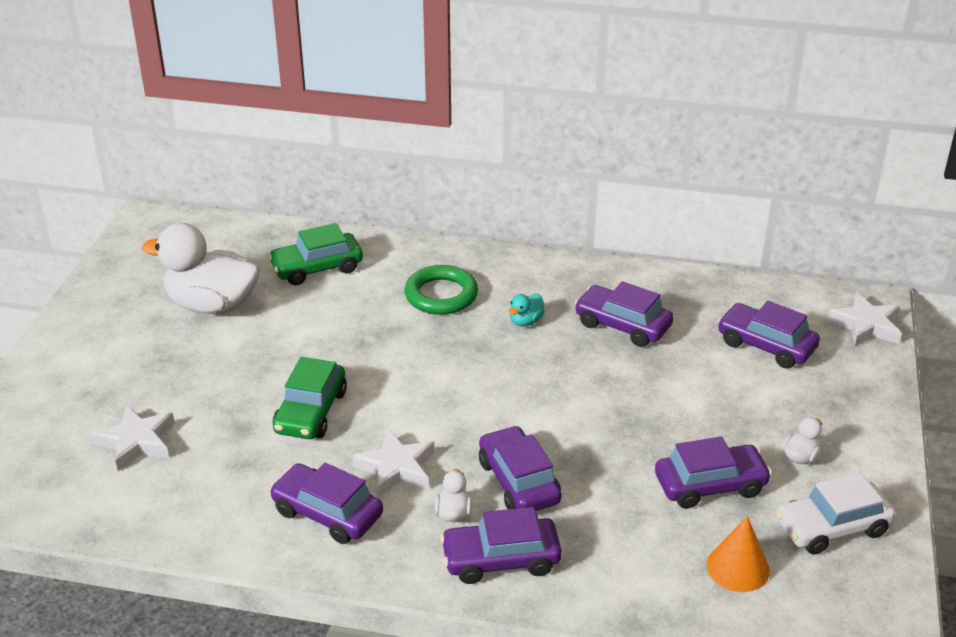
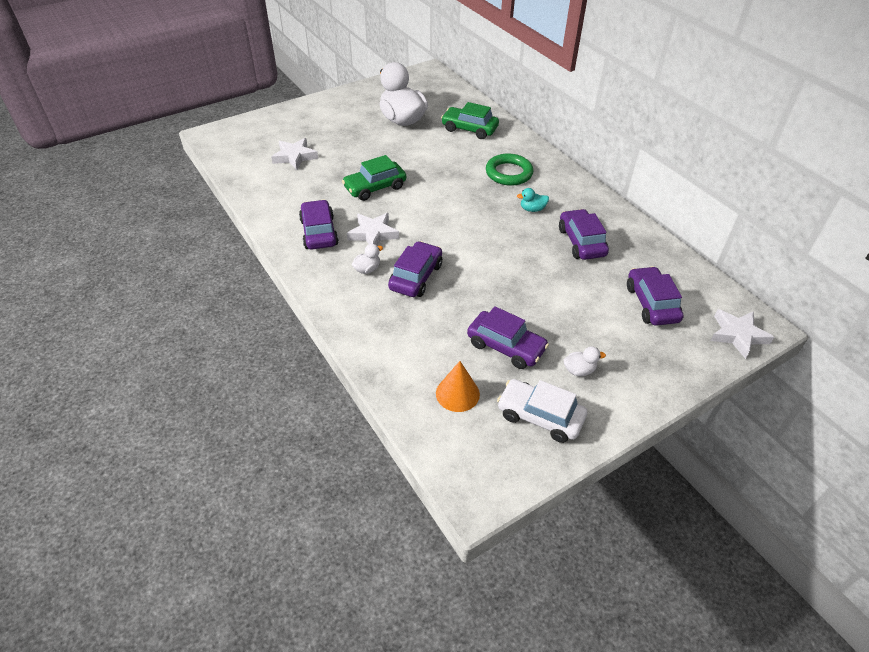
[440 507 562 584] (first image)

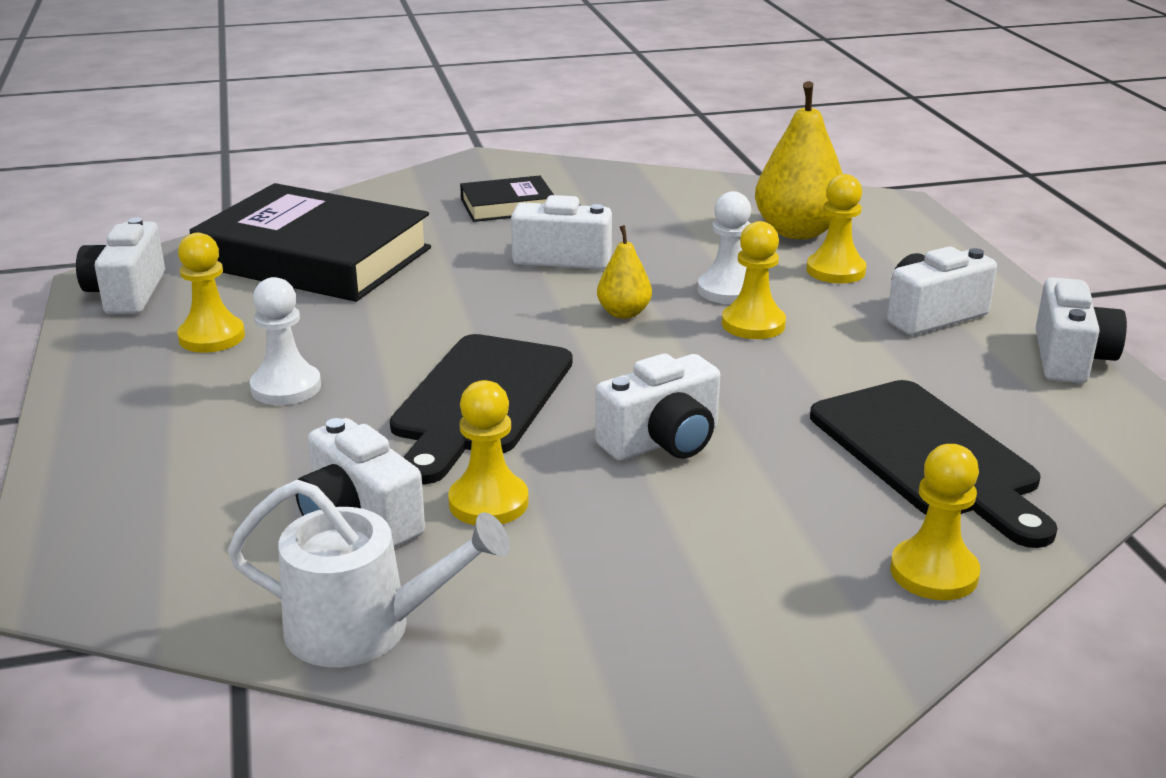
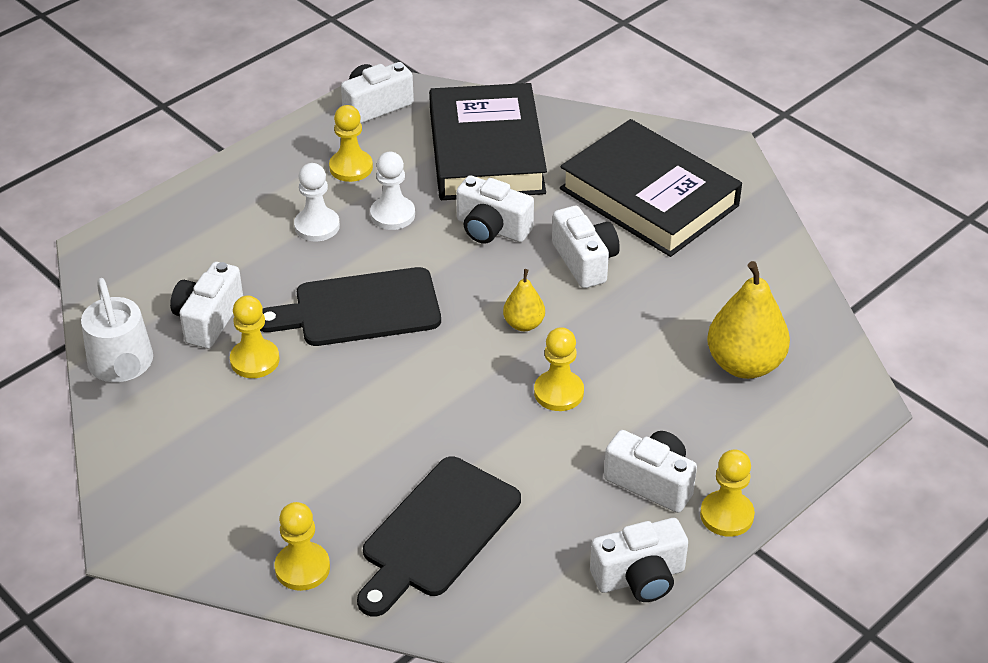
[456 175 534 244]
[370 152 415 230]
[700 449 755 537]
[560 119 742 257]

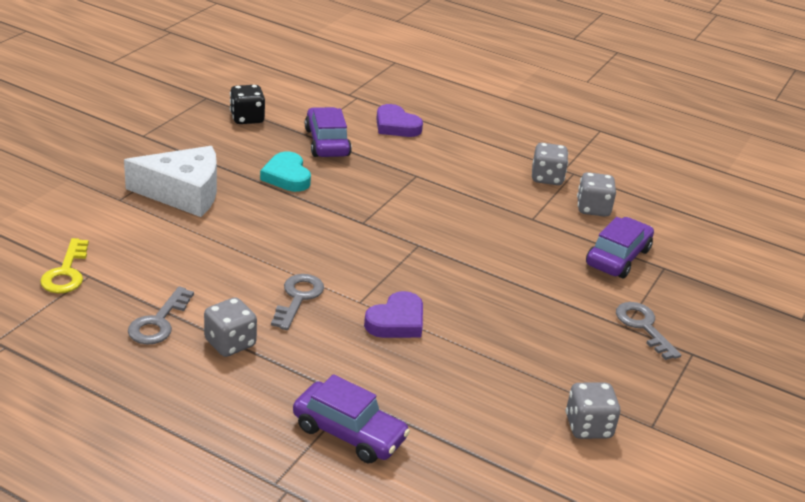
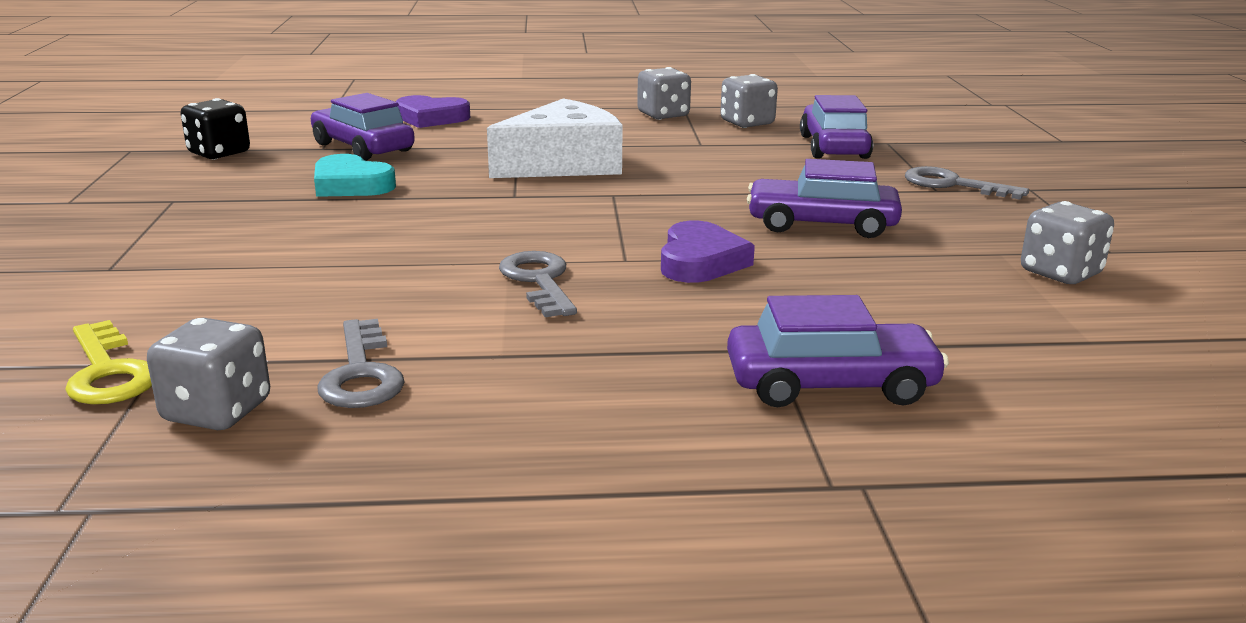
[747 159 902 238]
[487 98 623 178]
[147 318 270 430]

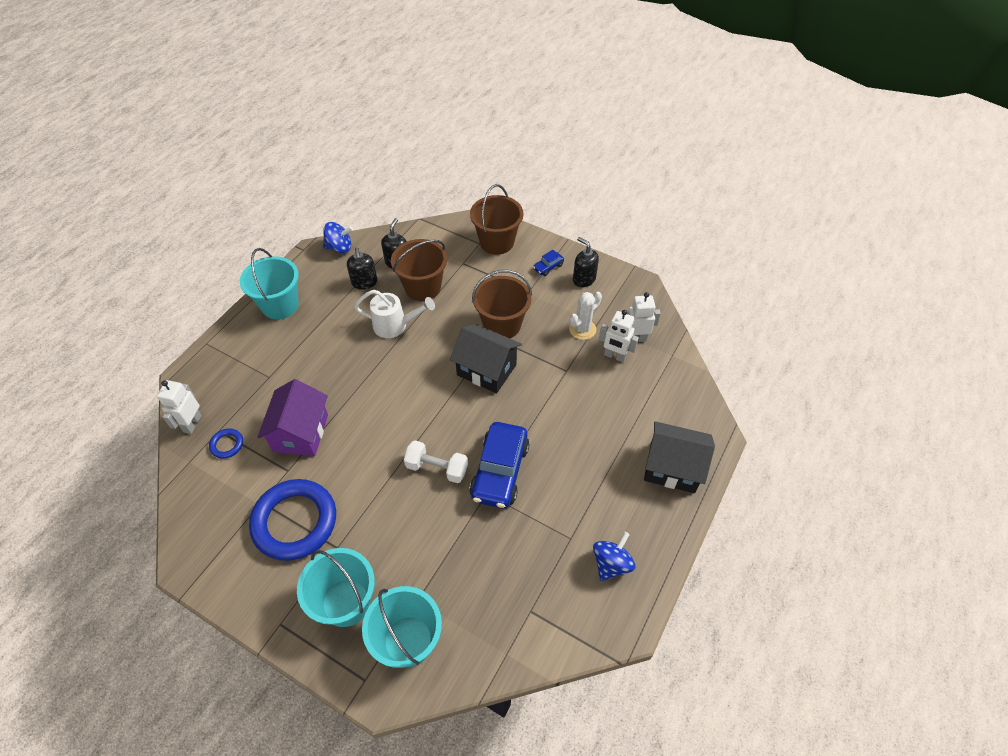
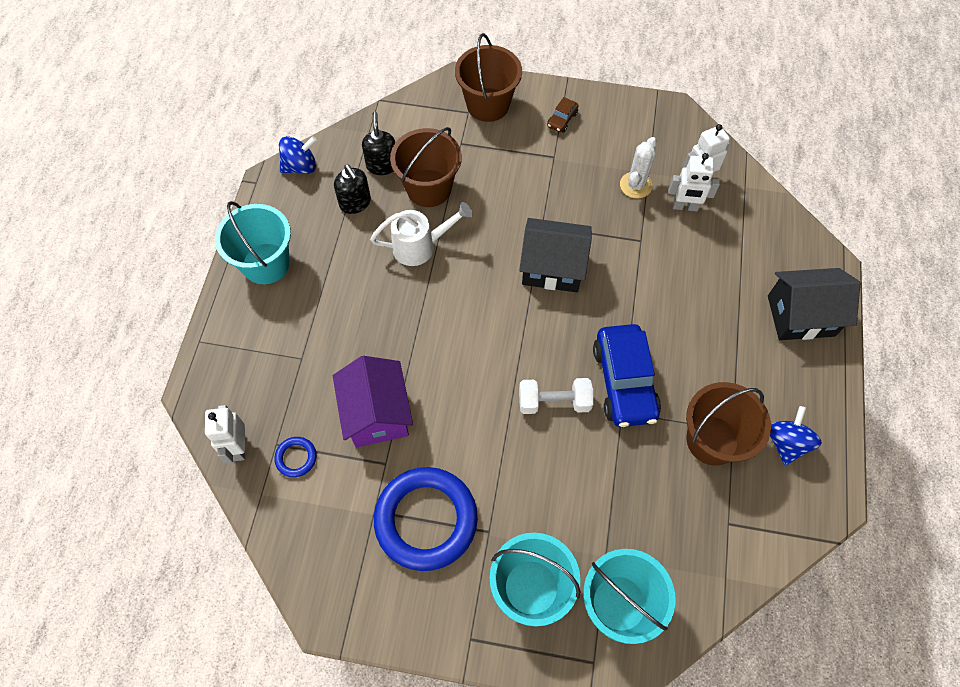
[573 237 599 287] (first image)
[686 382 771 466]
[547 97 579 132]

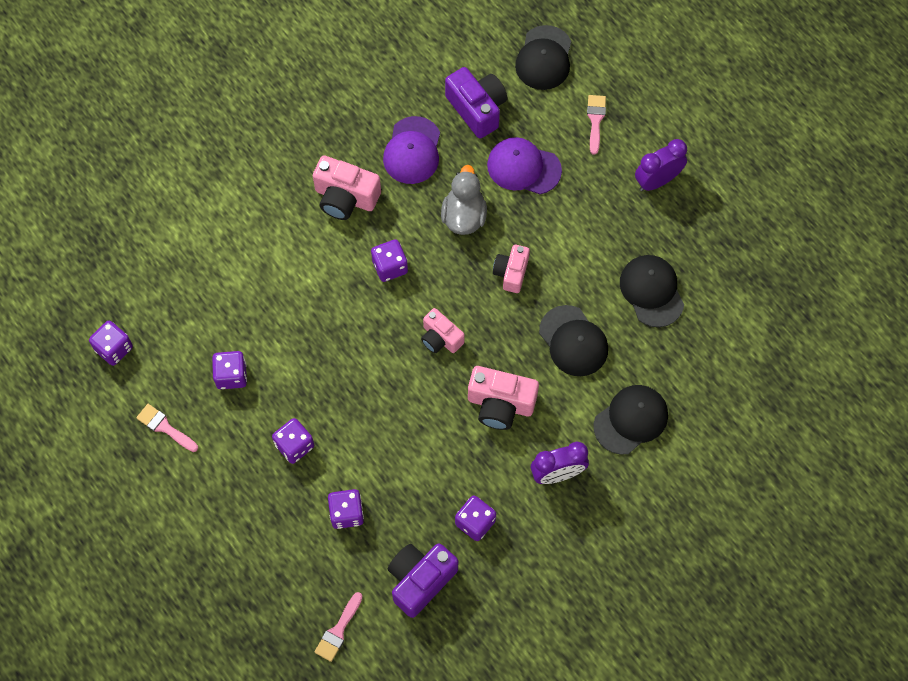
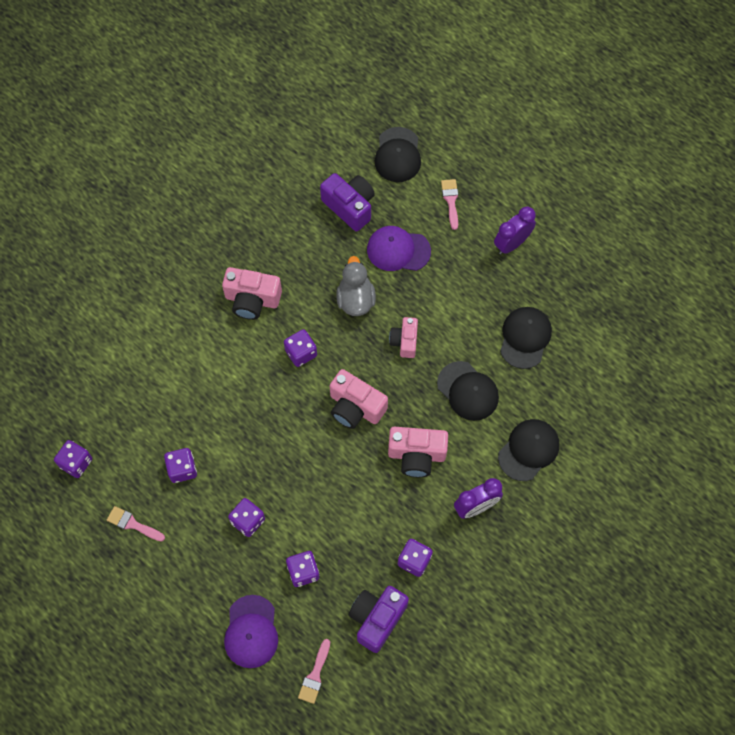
[224 595 278 668]
[500 307 552 369]
[330 369 388 429]

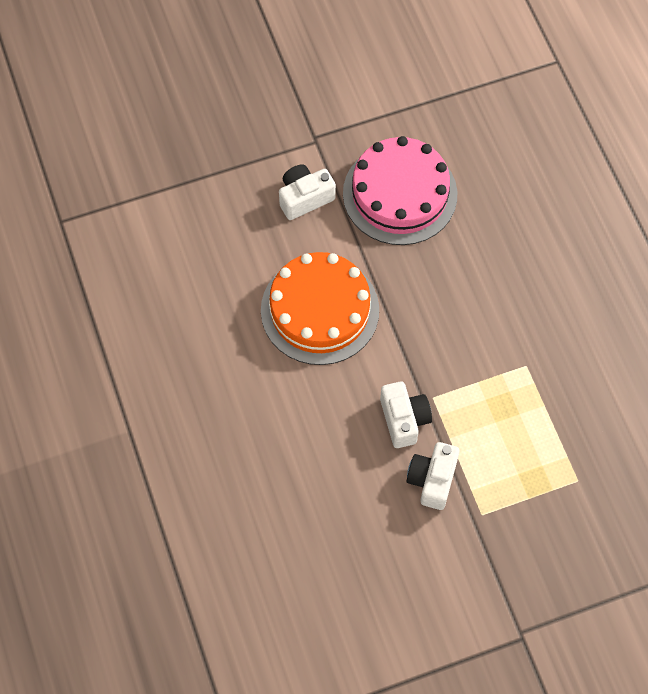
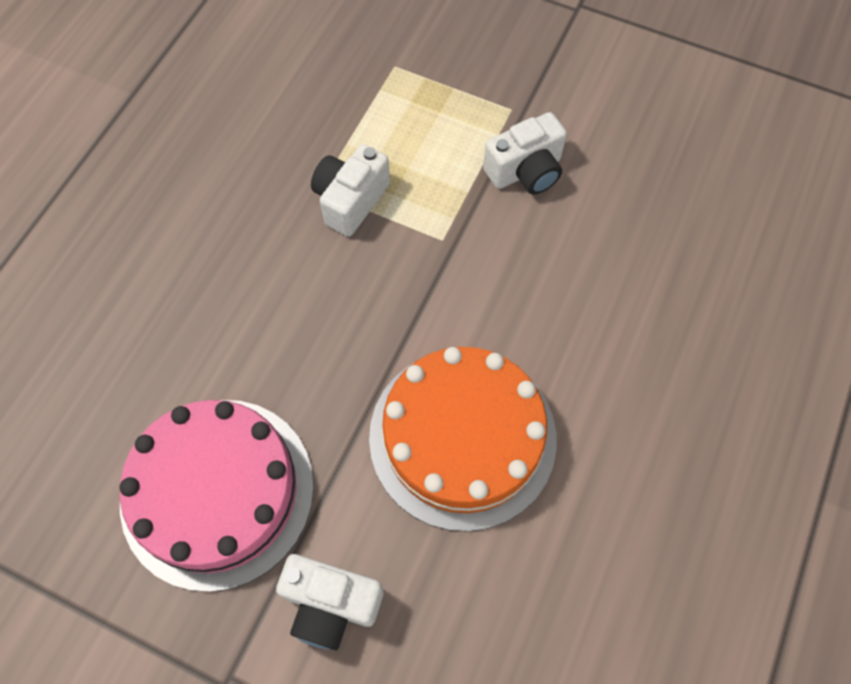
[311 144 390 237]

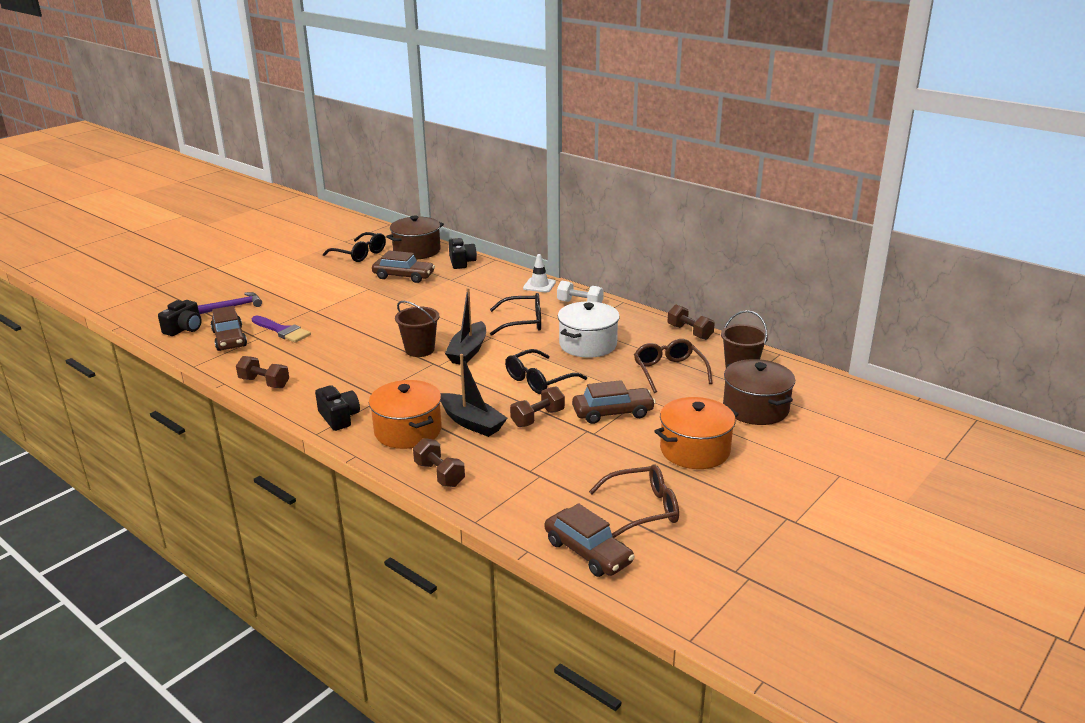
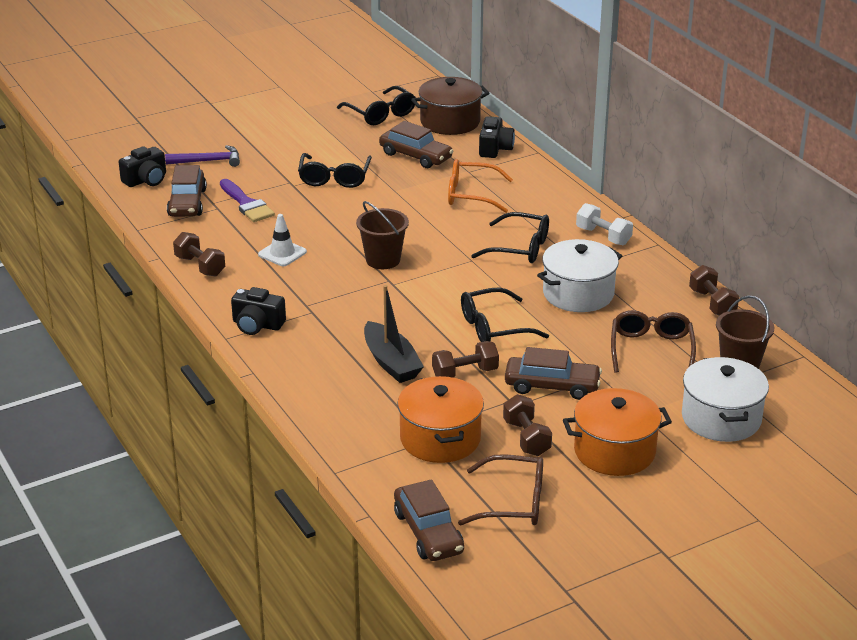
[445 288 486 364] (first image)
[298 153 372 188]
[448 159 513 213]
[397 376 484 463]
[503 394 552 456]
[258 214 307 266]
[682 357 769 442]
[231 287 286 335]

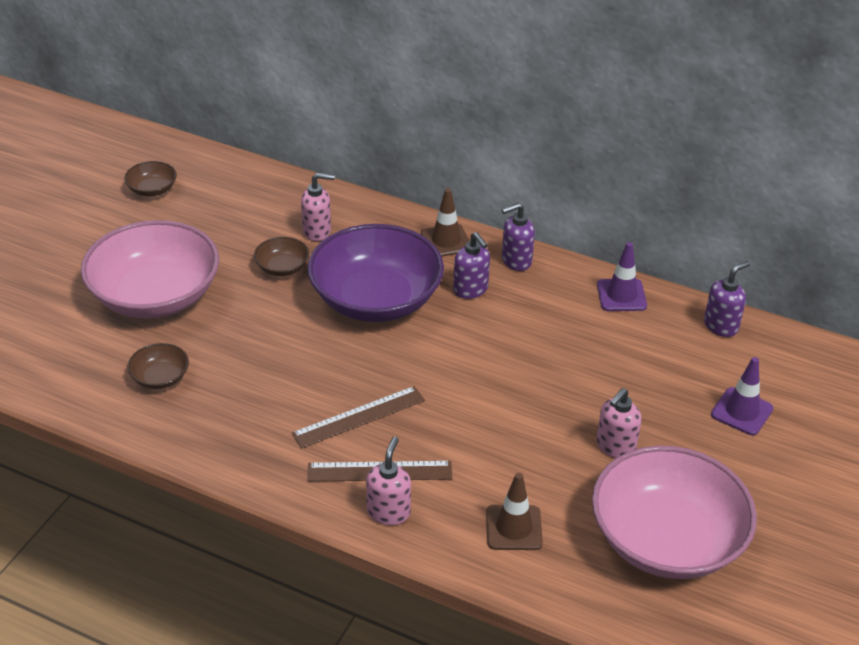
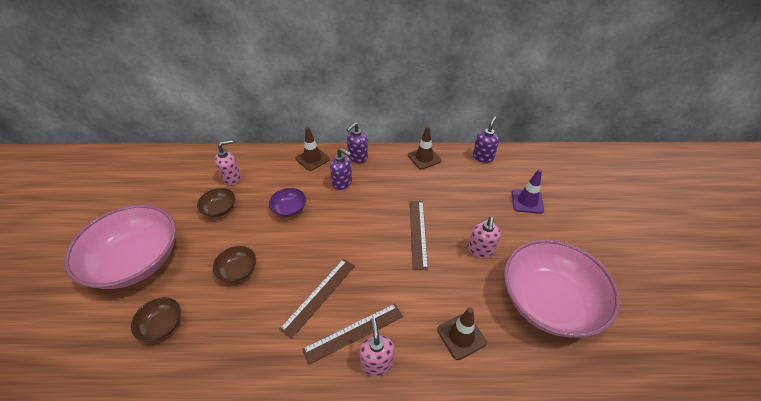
[410 201 428 270]
[213 246 256 282]
[408 126 441 170]
[269 188 306 217]

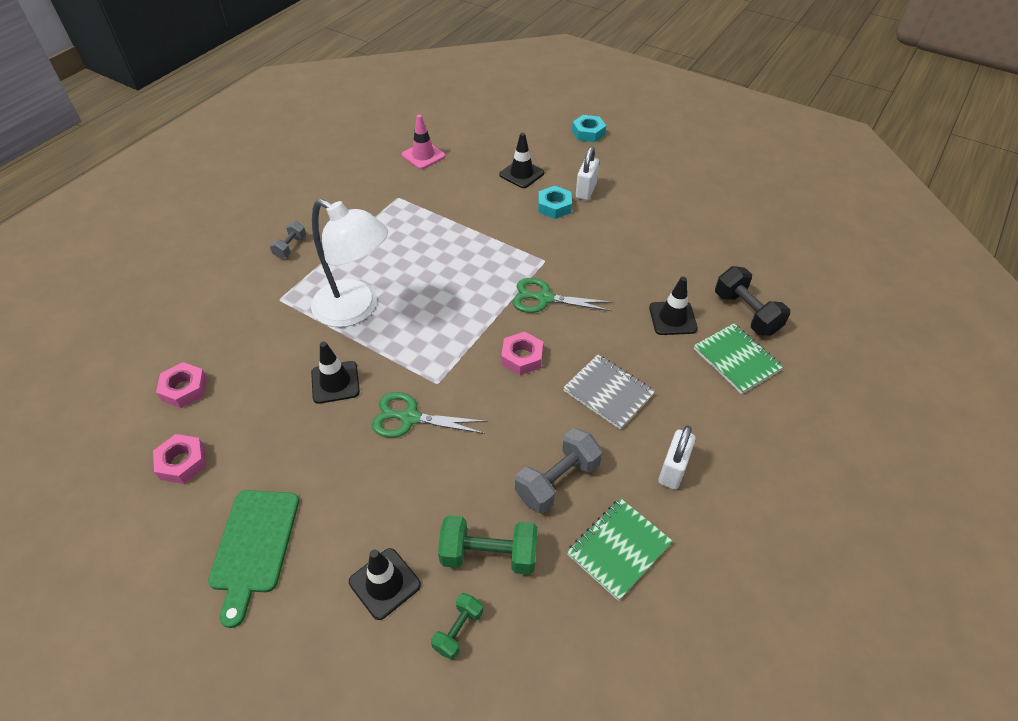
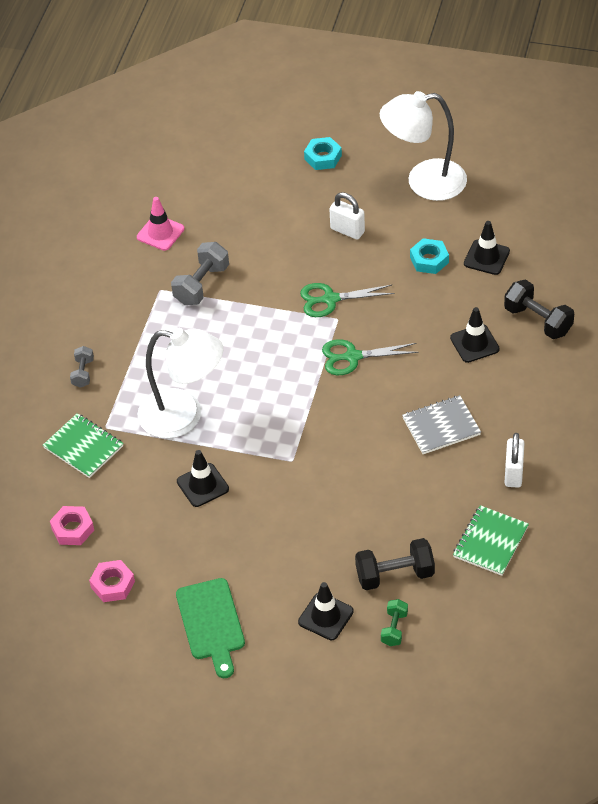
[501 331 543 375] (first image)
[380 91 467 201]
[300 283 395 317]
[464 221 510 275]
[171 242 229 305]
[410 238 449 274]
[43 413 124 478]
[355 538 435 590]
[402 395 481 454]
[329 192 365 240]

